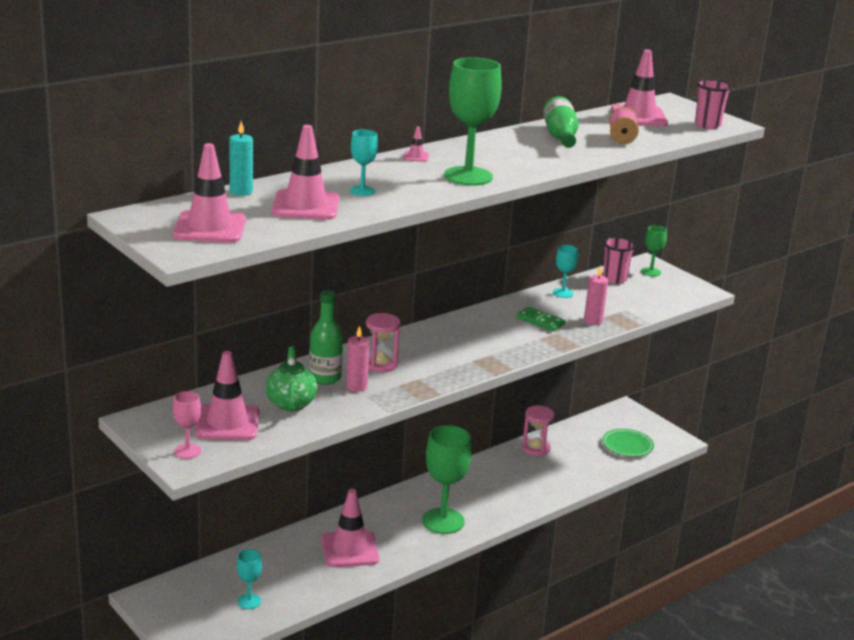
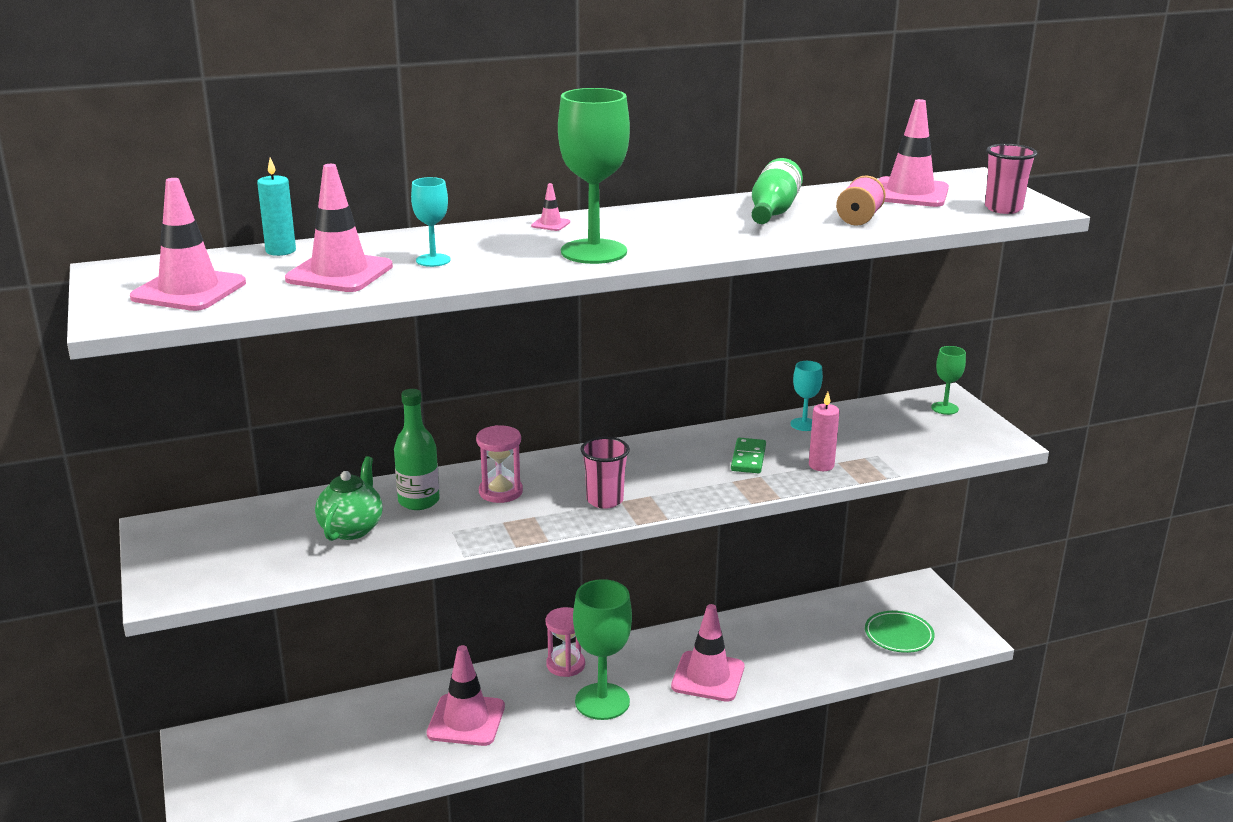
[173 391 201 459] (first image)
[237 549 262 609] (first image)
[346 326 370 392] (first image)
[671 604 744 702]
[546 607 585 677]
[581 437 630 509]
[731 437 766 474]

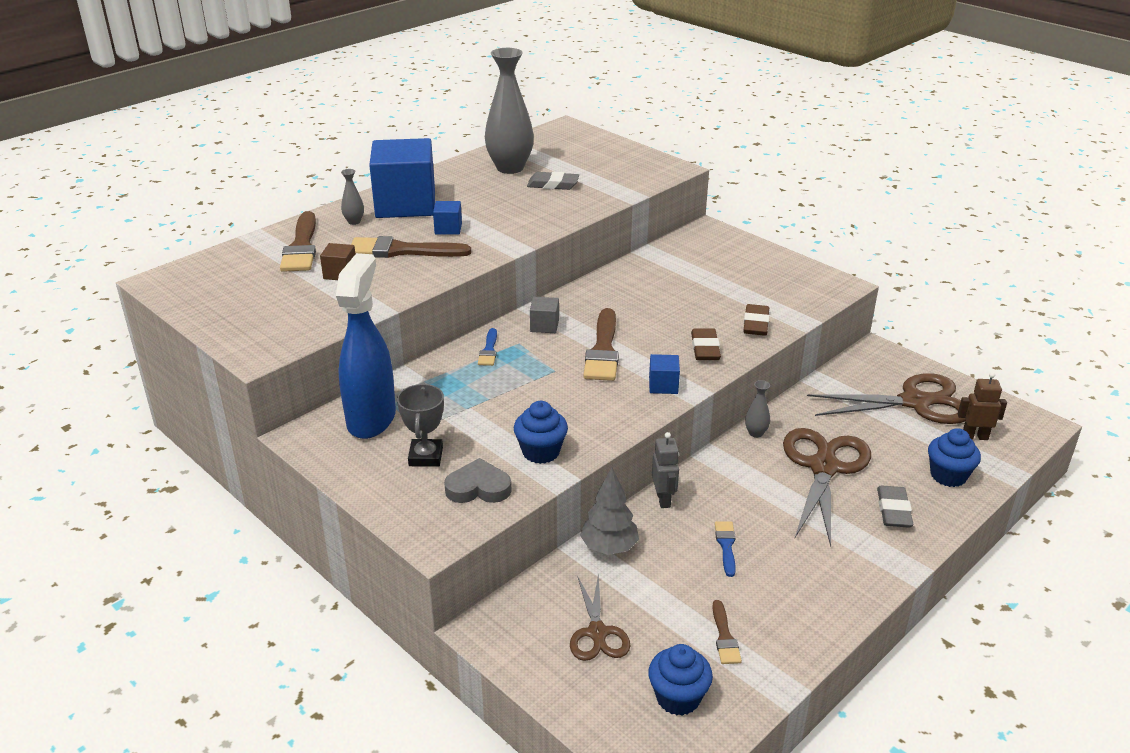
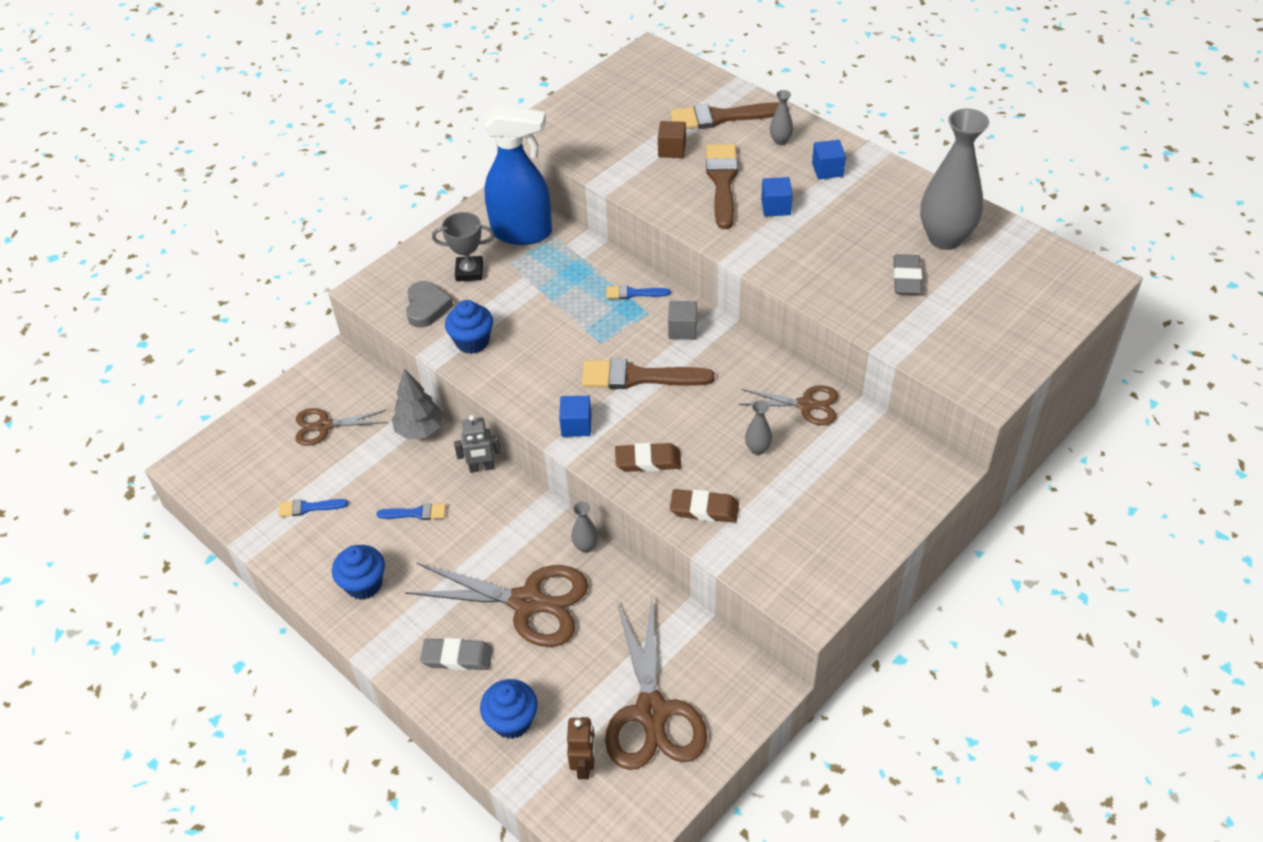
[739 385 838 425]
[745 400 772 455]
[332 545 385 600]
[278 499 348 517]
[812 140 846 179]

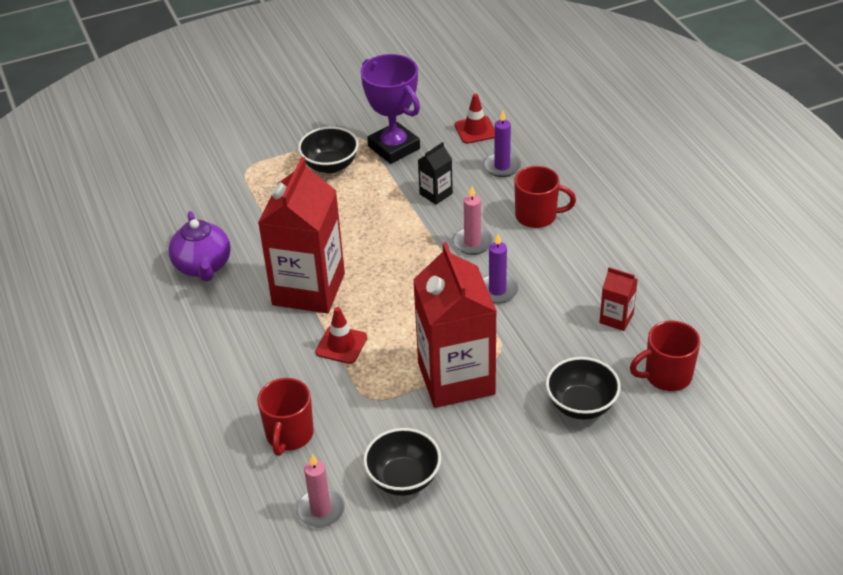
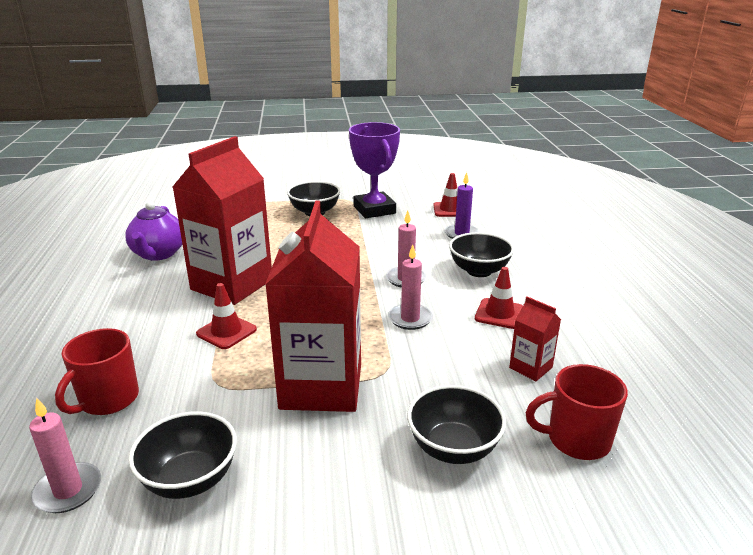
[418 142 453 205] (first image)
[475 267 523 329]
[449 232 514 277]
[388 244 433 330]

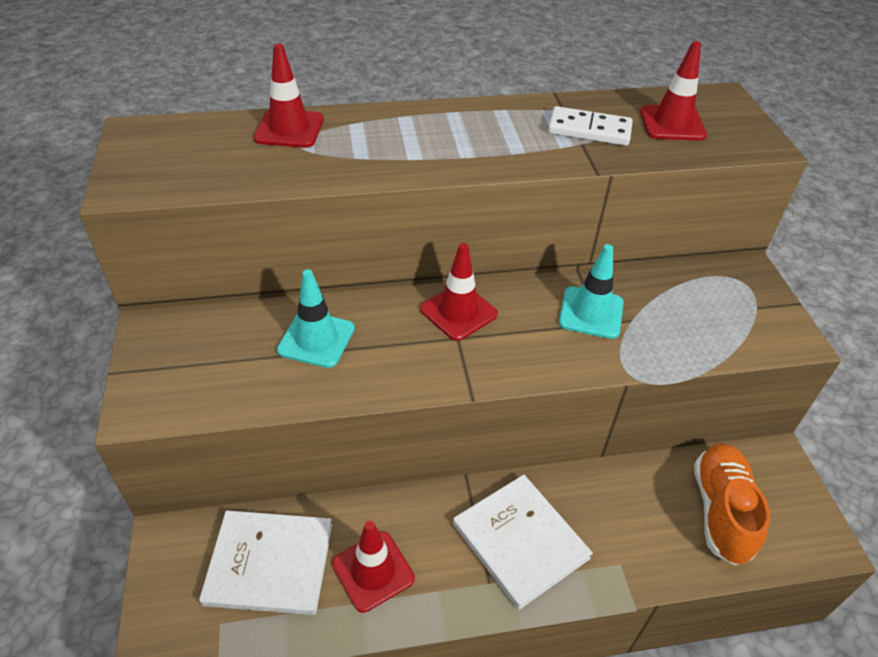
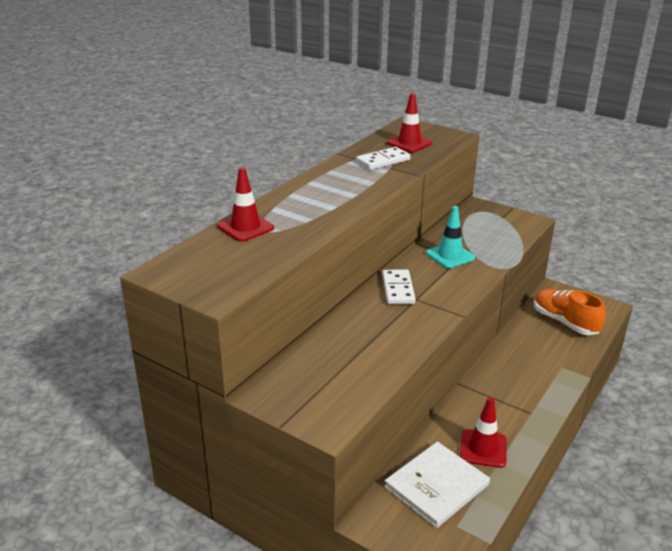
[277 269 355 368] (first image)
[453 475 593 610] (first image)
[382 269 416 304]

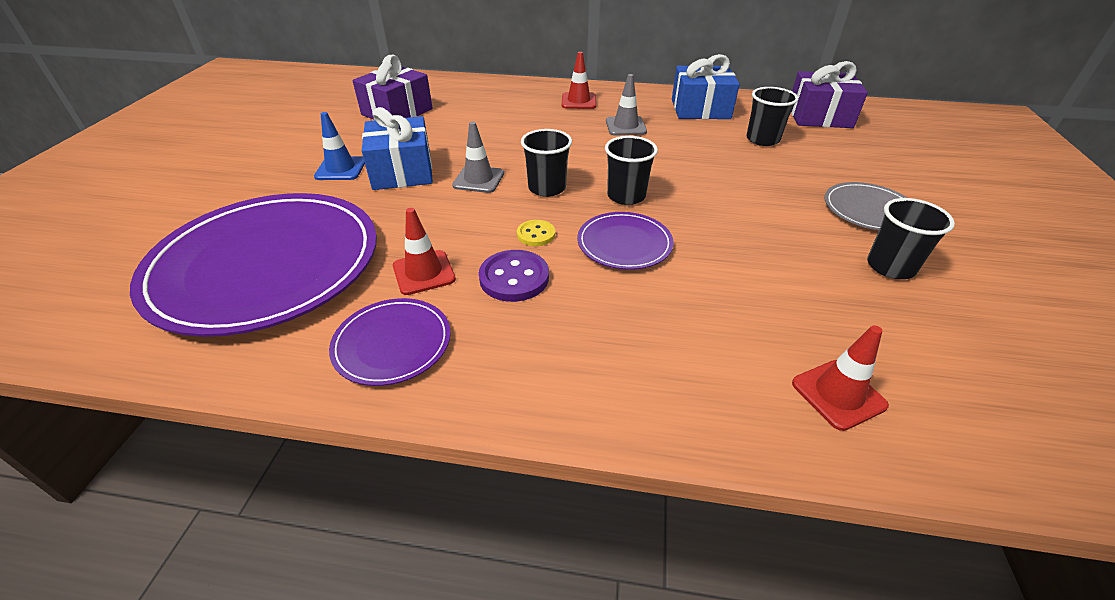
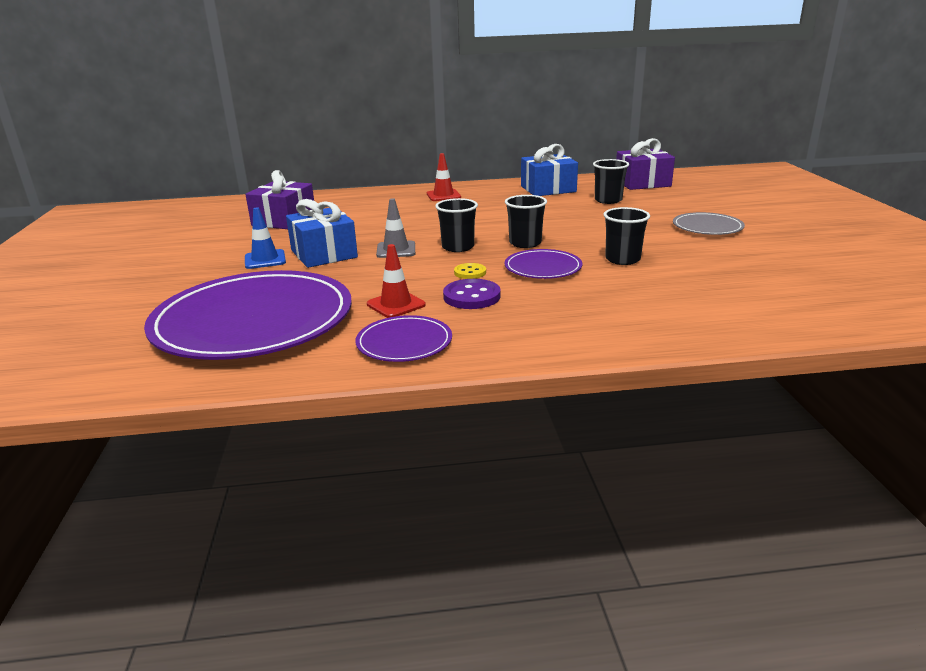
[606 74 647 136] (first image)
[792 325 889 431] (first image)
[603 207 650 265]

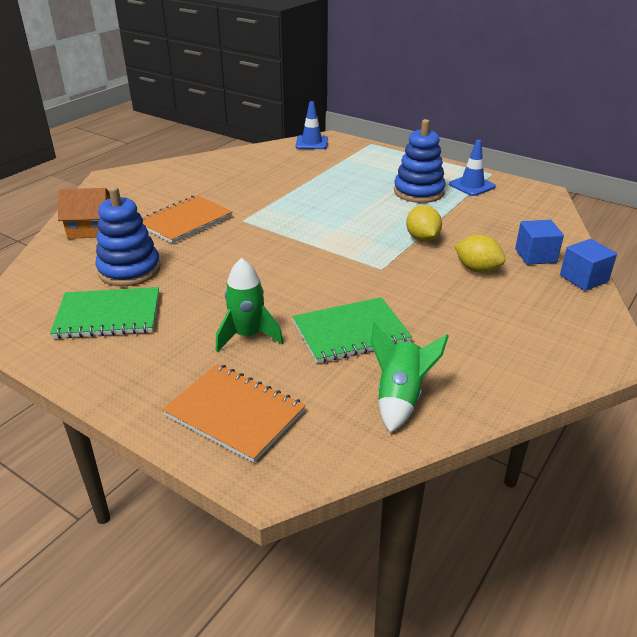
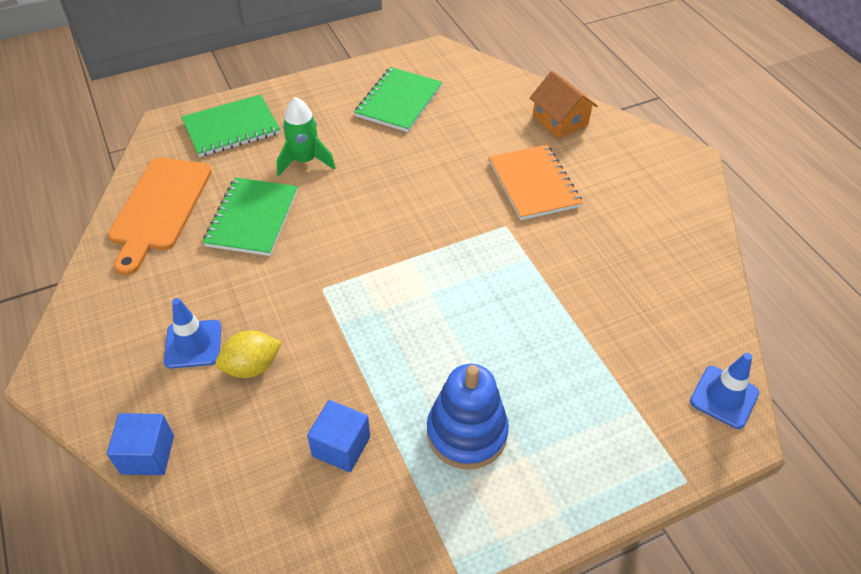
[95 187 161 286] (first image)
[406 205 442 242] (first image)
[164 298 221 369]
[307 400 370 472]
[108 157 212 275]
[181 94 280 157]
[530 71 598 139]

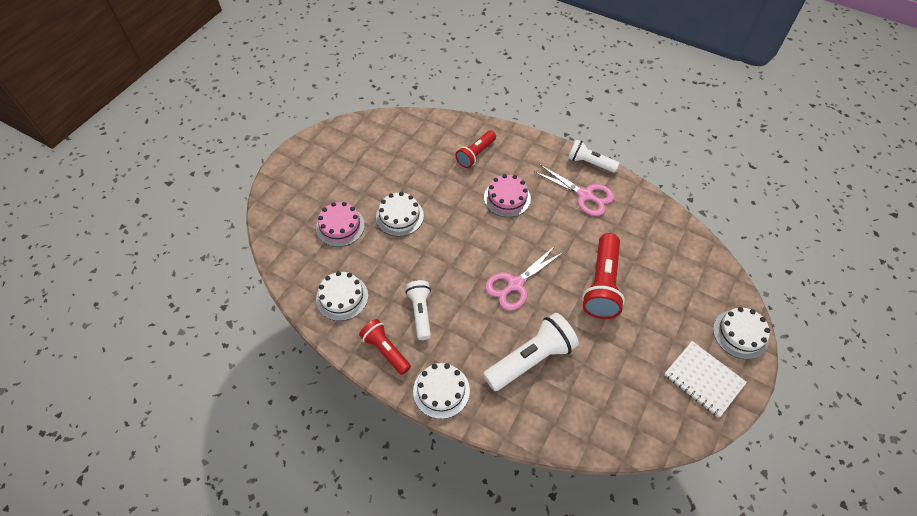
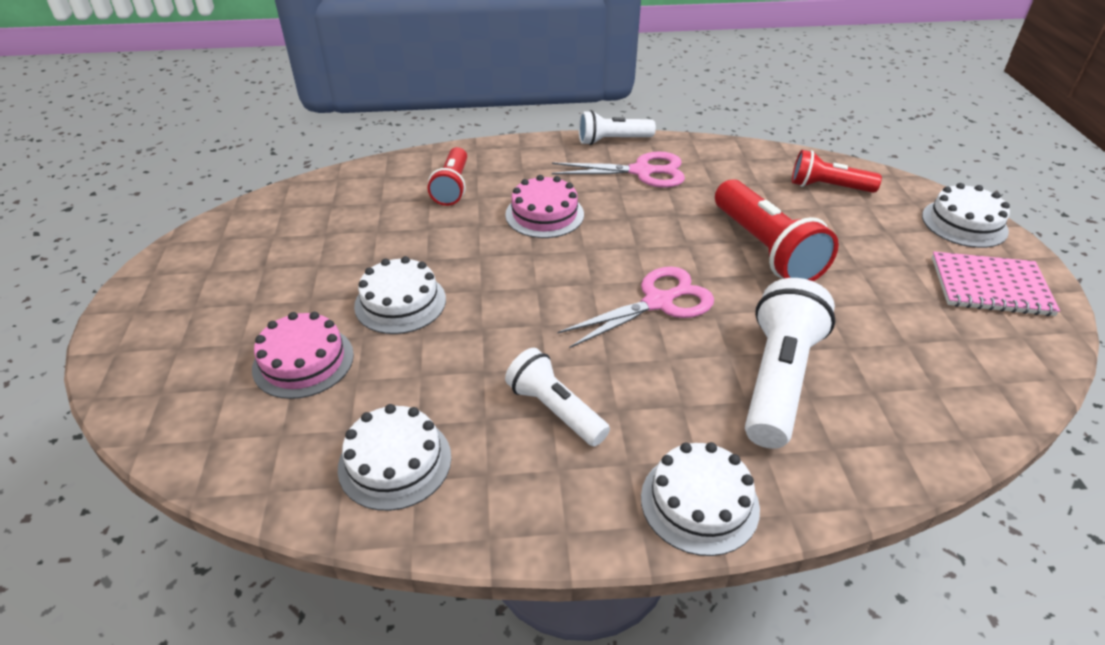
[792 150 882 193]
[932 252 1060 316]
[558 267 714 348]

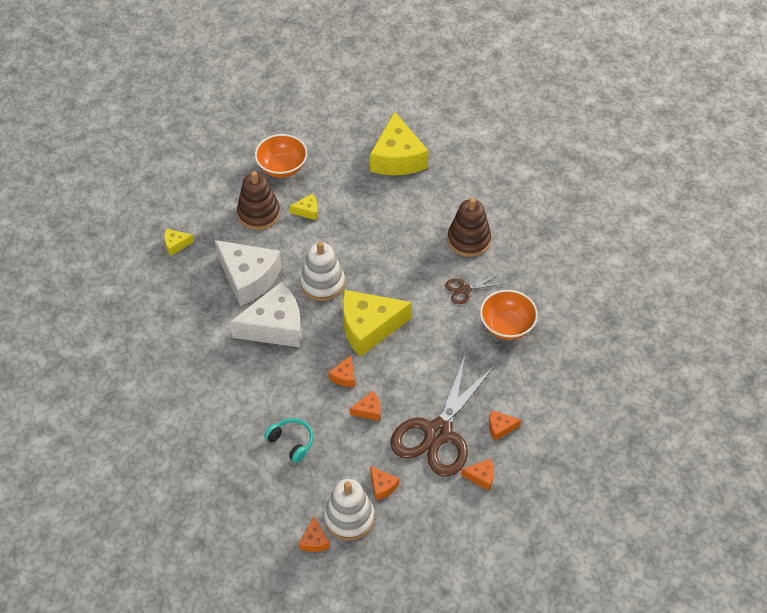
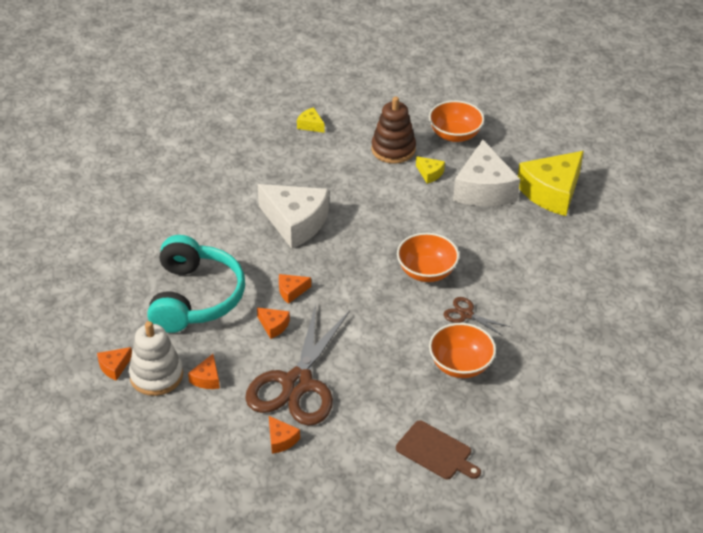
[300 242 345 301] (first image)
[342 290 412 357] (first image)
[448 198 491 257] (first image)
[489 410 521 441] (first image)
[396 420 481 479]
[397 233 459 282]
[453 139 520 206]
[245 304 350 426]
[147 235 245 333]

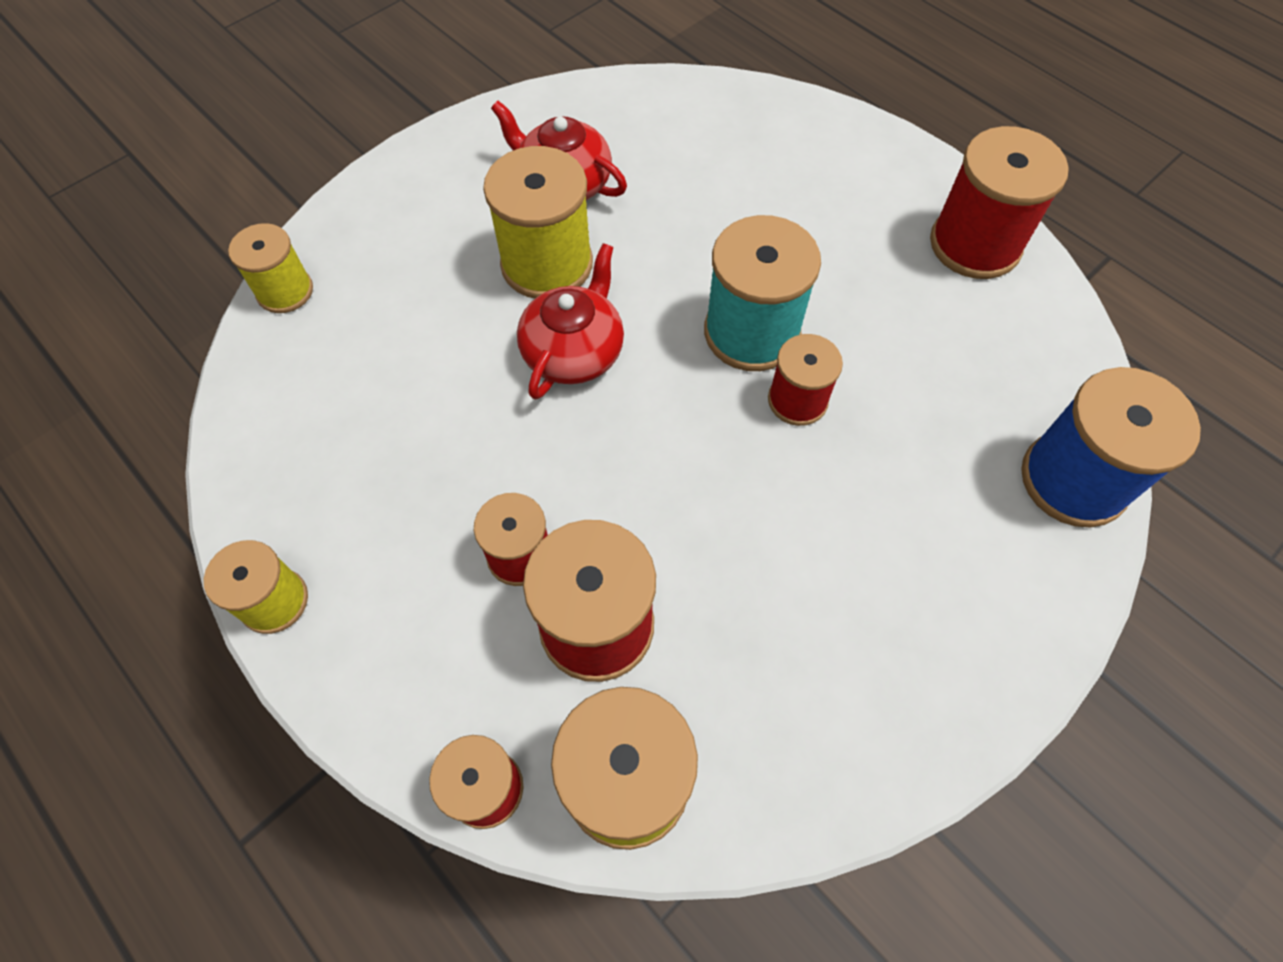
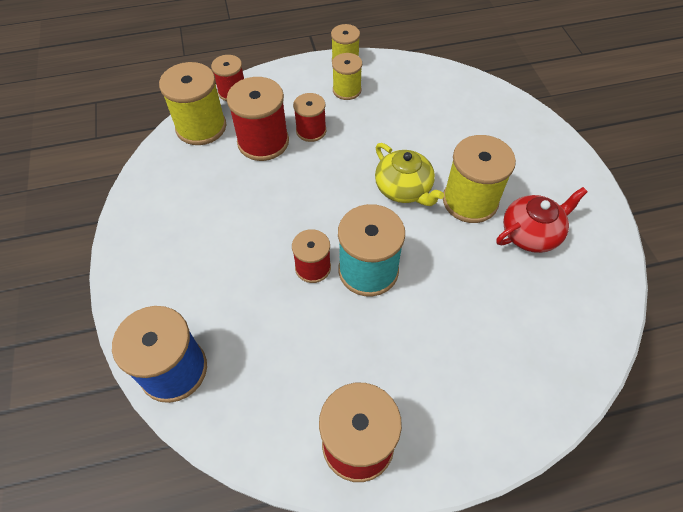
[332 53 362 100]
[375 143 444 206]

